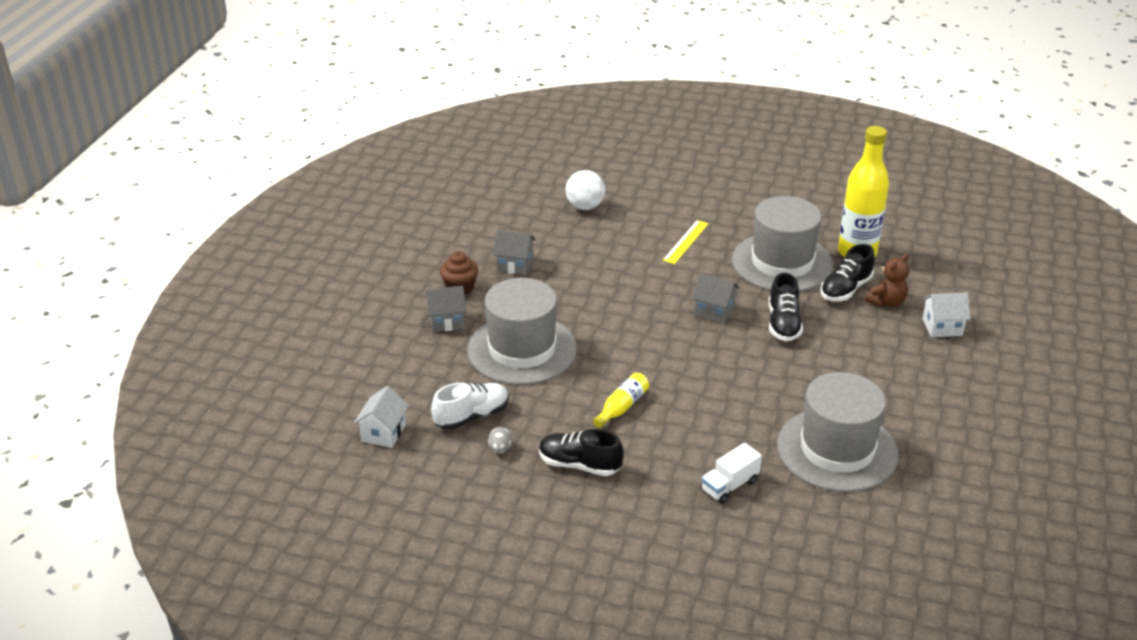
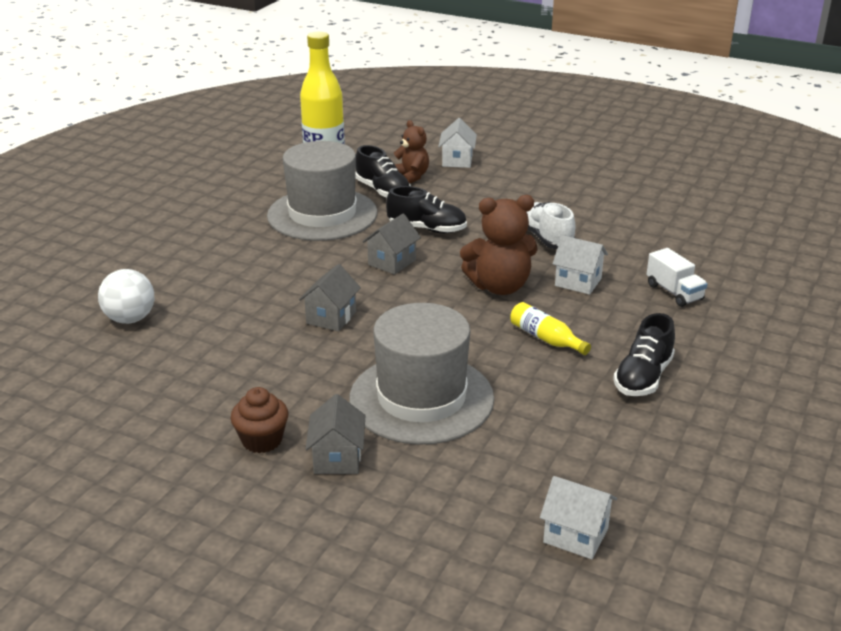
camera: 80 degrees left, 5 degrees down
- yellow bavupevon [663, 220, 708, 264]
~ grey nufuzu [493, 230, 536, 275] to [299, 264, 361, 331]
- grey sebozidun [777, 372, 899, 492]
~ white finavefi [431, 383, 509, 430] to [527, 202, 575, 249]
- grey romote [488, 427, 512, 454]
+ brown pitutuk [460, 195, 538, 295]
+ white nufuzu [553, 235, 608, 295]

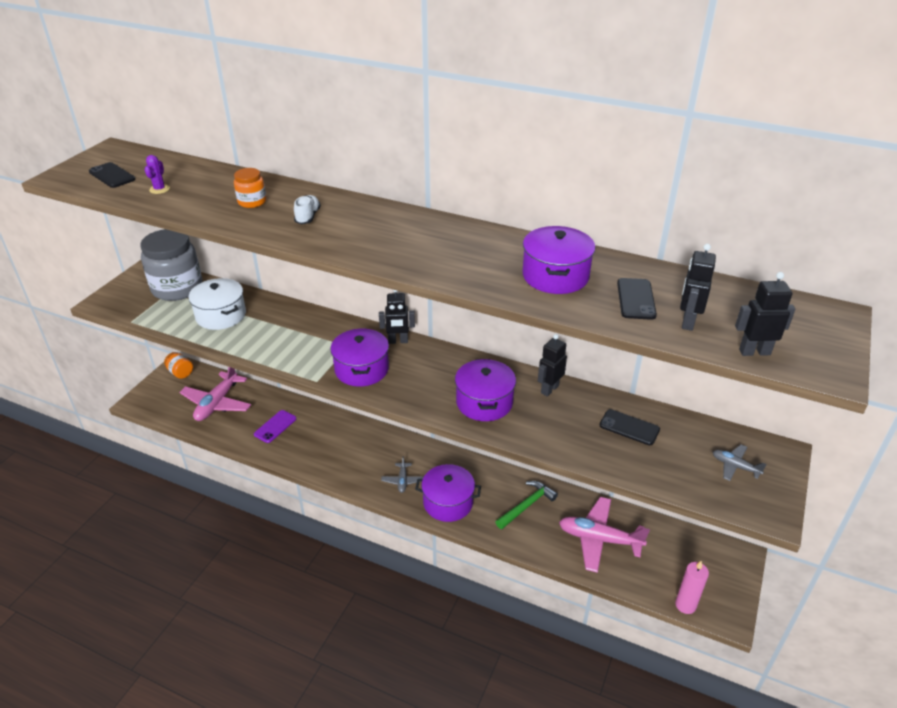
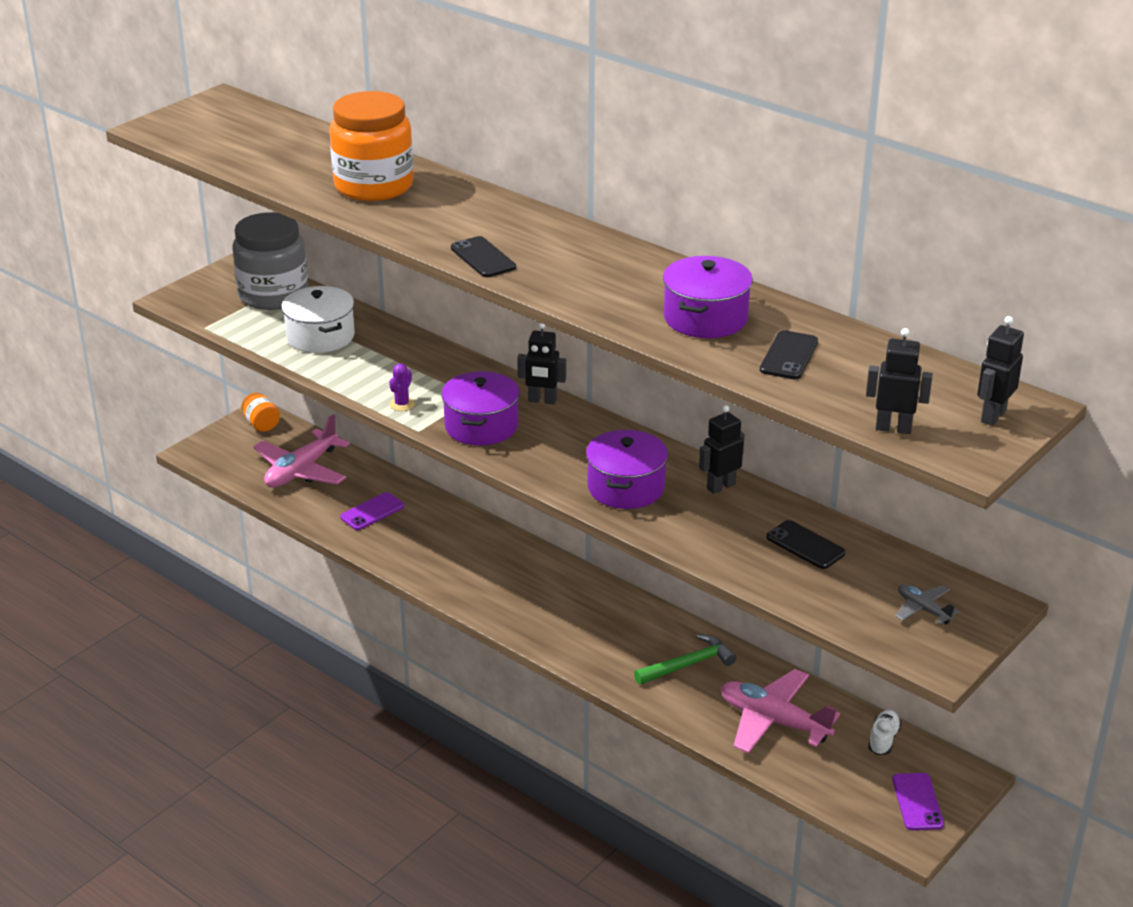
camera: 15 degrees right, 5 degrees down
~ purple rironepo [144, 155, 170, 194] to [389, 364, 415, 411]
~ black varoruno [89, 162, 135, 188] to [451, 236, 516, 277]
~ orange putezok [234, 168, 266, 208] = [329, 91, 414, 201] x2.16
~ white finavefi [294, 195, 321, 224] to [868, 710, 901, 755]
~ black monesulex [680, 244, 716, 331] to [977, 316, 1024, 426]
- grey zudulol [381, 456, 424, 493]
- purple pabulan [415, 464, 481, 522]
- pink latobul [675, 561, 709, 614]
+ purple varoruno [892, 773, 944, 831]

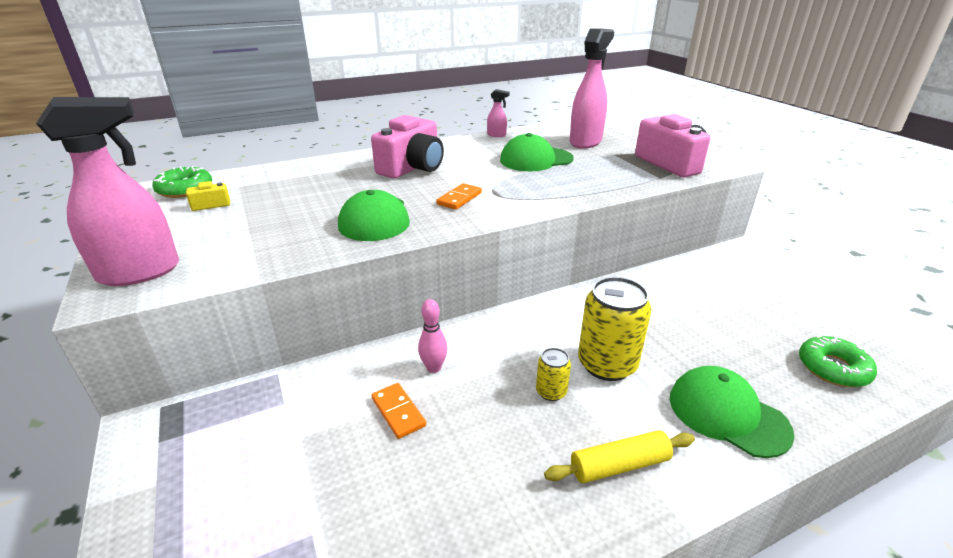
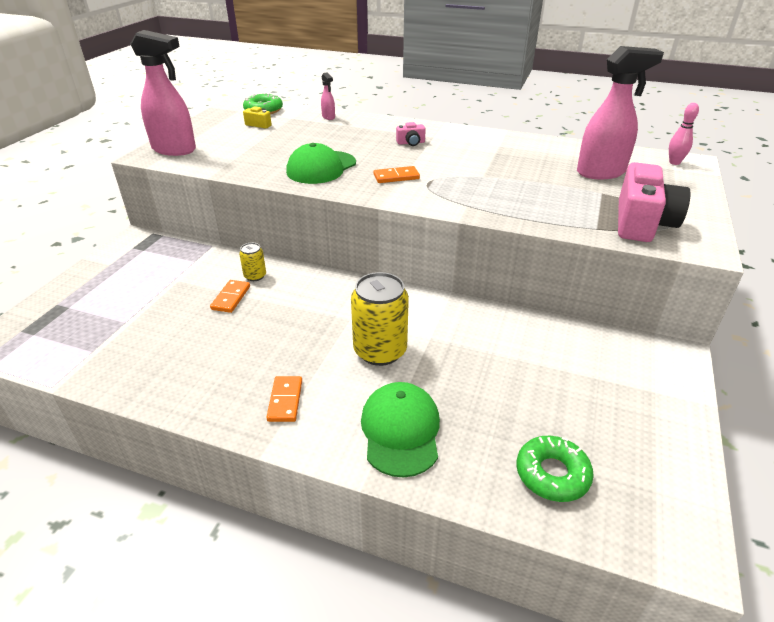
camera: 45 degrees right, 5 degrees up
~ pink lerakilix [487, 89, 510, 137] to [321, 73, 335, 120]
~ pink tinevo [371, 115, 444, 179] = [396, 122, 426, 146] x0.44
- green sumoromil [500, 133, 574, 171]
~ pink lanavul [418, 299, 447, 373] to [669, 103, 699, 165]
~ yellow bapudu [536, 348, 571, 401] to [239, 243, 266, 281]
~ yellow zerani [544, 430, 695, 483] to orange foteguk [266, 376, 302, 422]

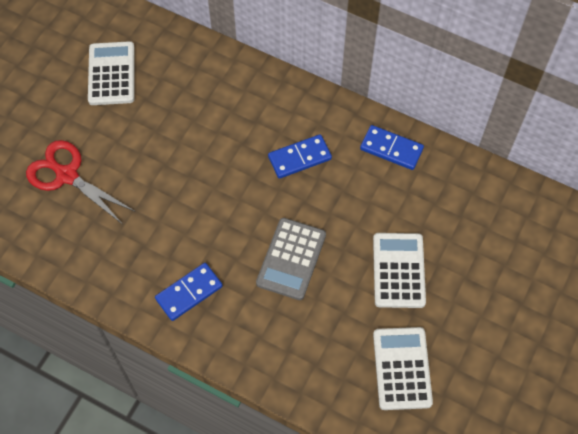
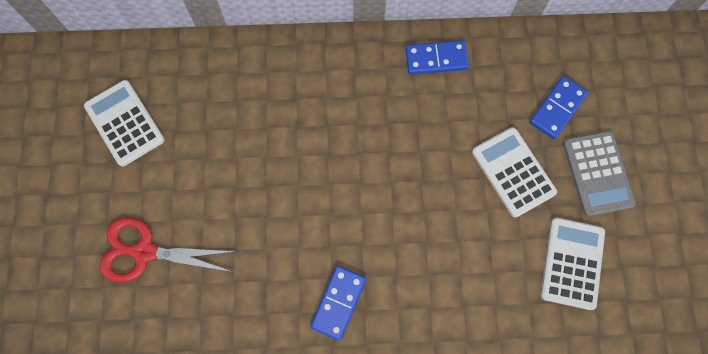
camera: 30 degrees left, 10 degrees up
~ blue foteguk [268, 134, 332, 179] to [529, 76, 588, 139]
~ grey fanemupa [256, 218, 326, 300] to [563, 131, 636, 216]
~ white fanemupa [373, 327, 433, 410] = [541, 217, 605, 310] 45 degrees clockwise

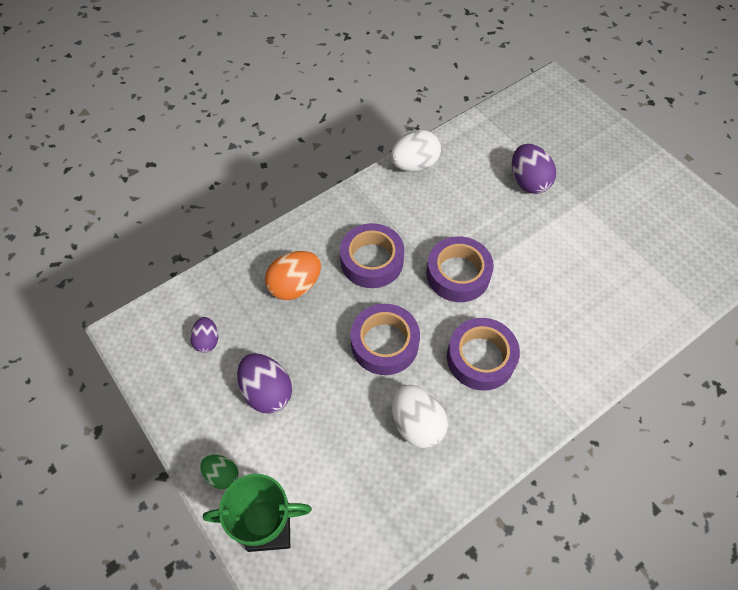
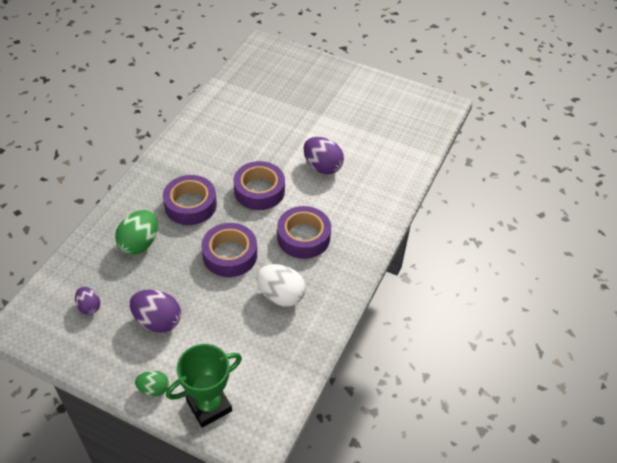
camera: 30 degrees left, 10 degrees down
- white romote [391, 130, 441, 172]
~ purple romote [512, 144, 556, 194] to [304, 137, 344, 174]
~ orange romote [265, 251, 321, 300] to green romote [115, 210, 158, 254]

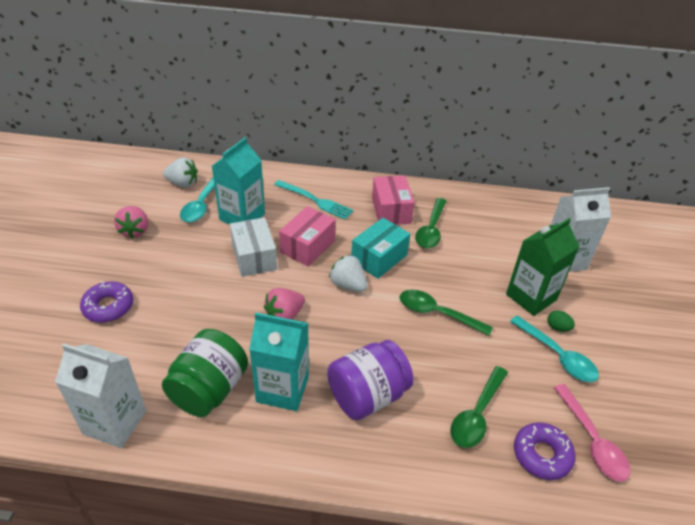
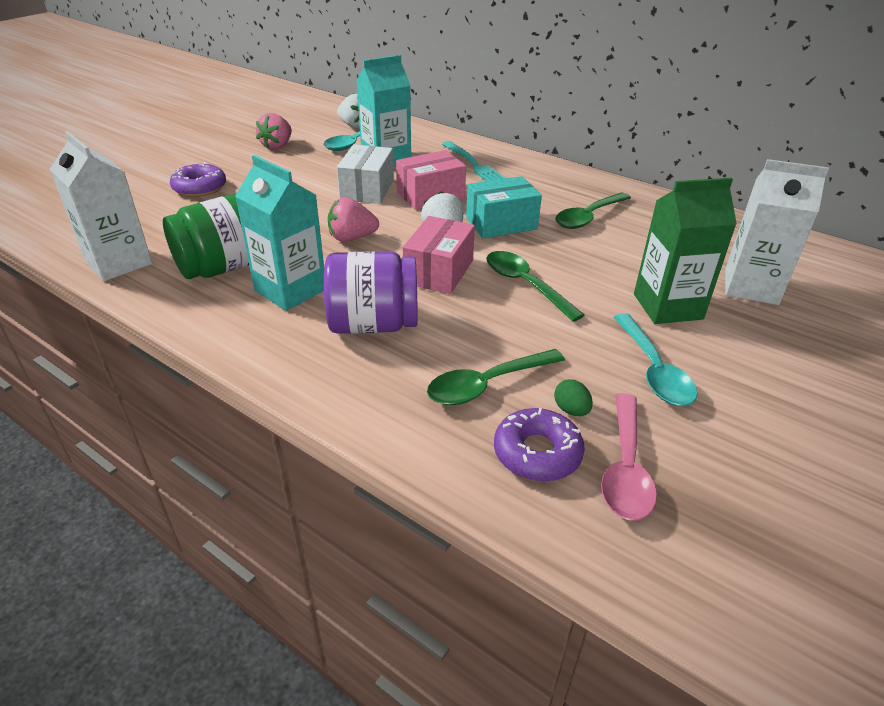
camera: 30 degrees right, 5 degrees down
~ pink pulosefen [372, 176, 415, 225] to [403, 216, 475, 294]
~ green romote [547, 311, 575, 332] to [554, 379, 593, 416]

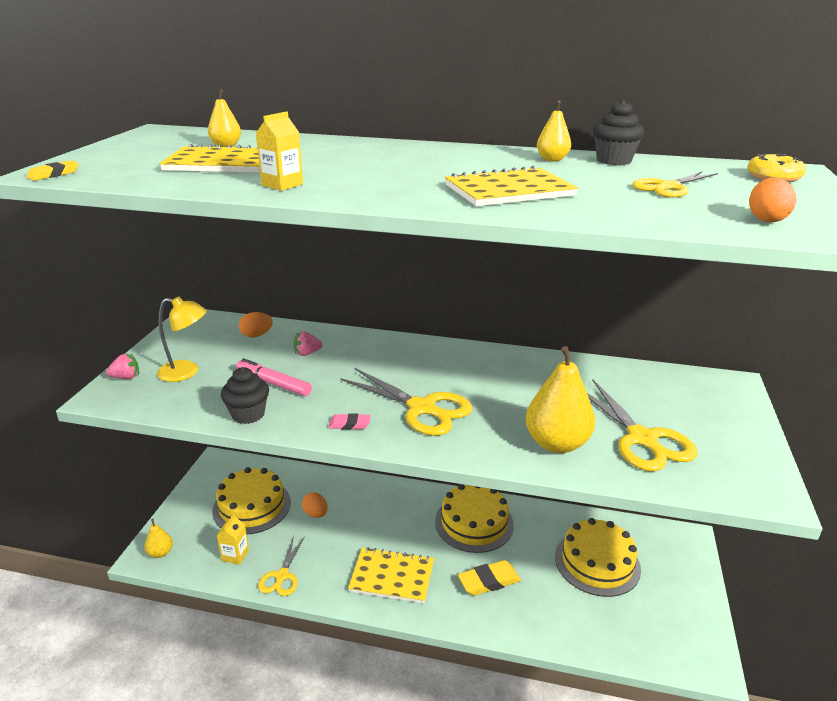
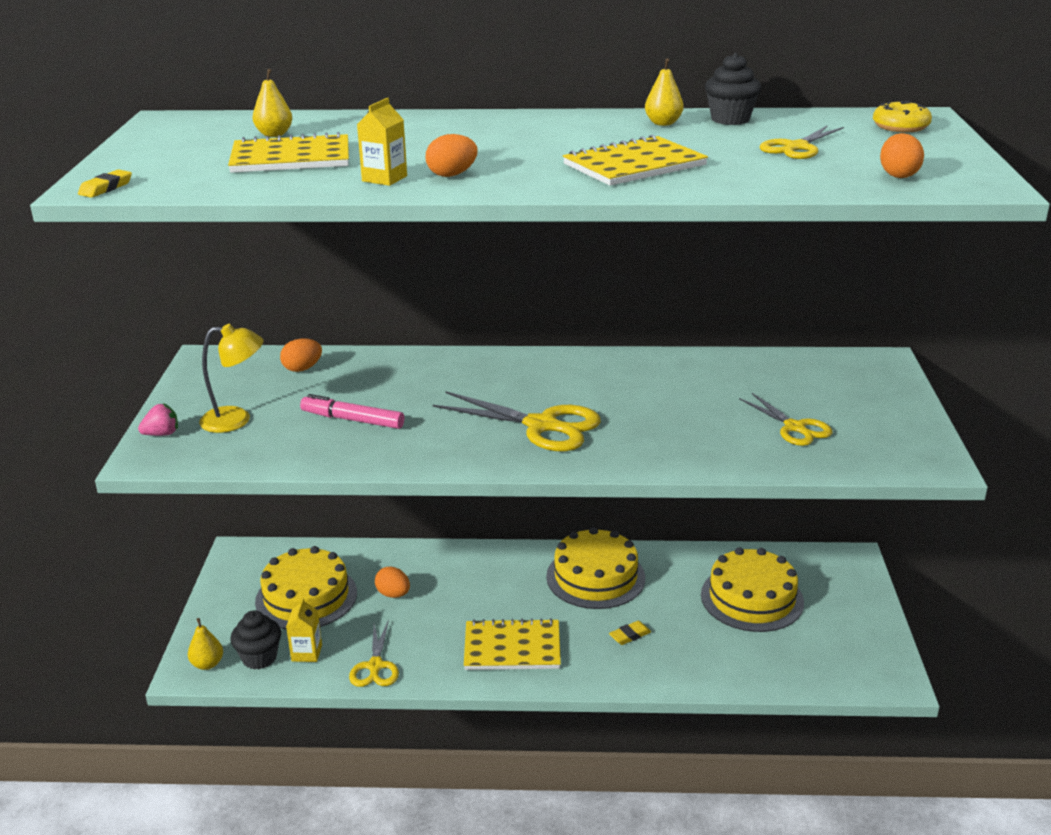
camera: 10 degrees left, 0 degrees up
- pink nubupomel [294, 332, 323, 356]
- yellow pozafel [525, 346, 595, 453]
~ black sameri [221, 367, 269, 424] to [230, 610, 281, 670]
~ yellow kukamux [587, 379, 698, 471] = [739, 393, 833, 446] x0.62
- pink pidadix [328, 413, 371, 430]
~ yellow pidadix [458, 560, 521, 596] = [609, 621, 651, 645] x0.56
+ orange romote [426, 134, 478, 177]

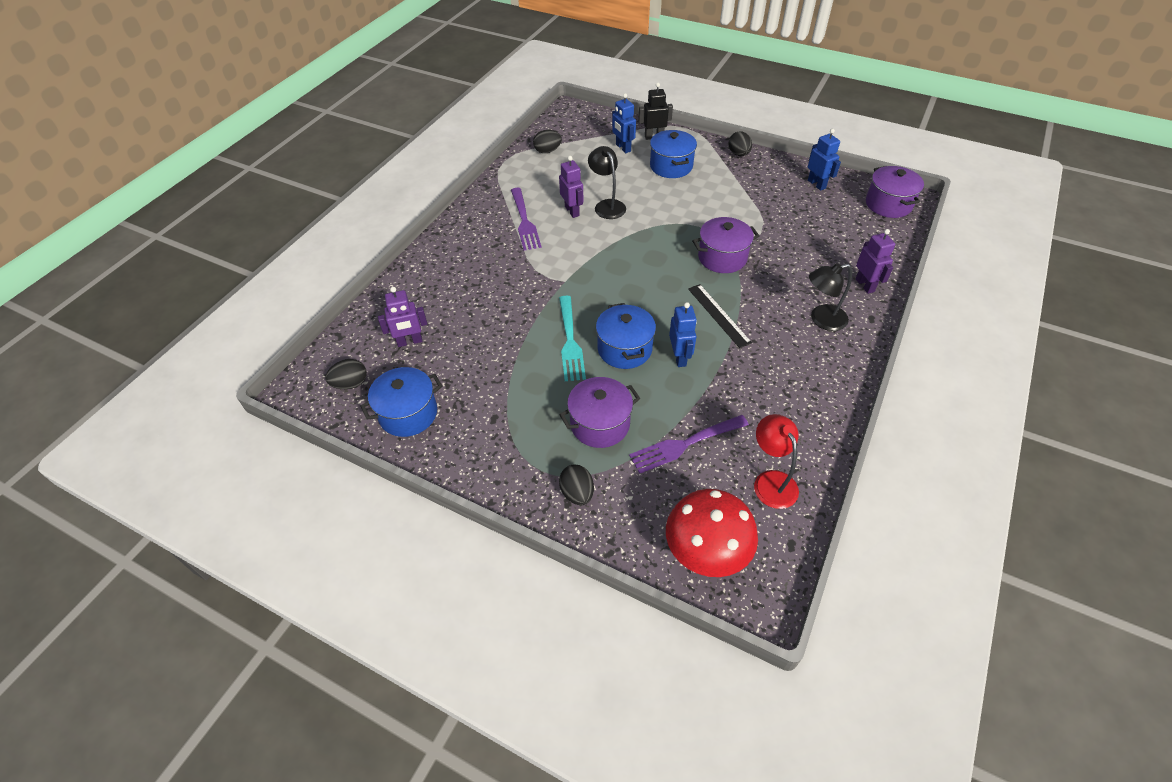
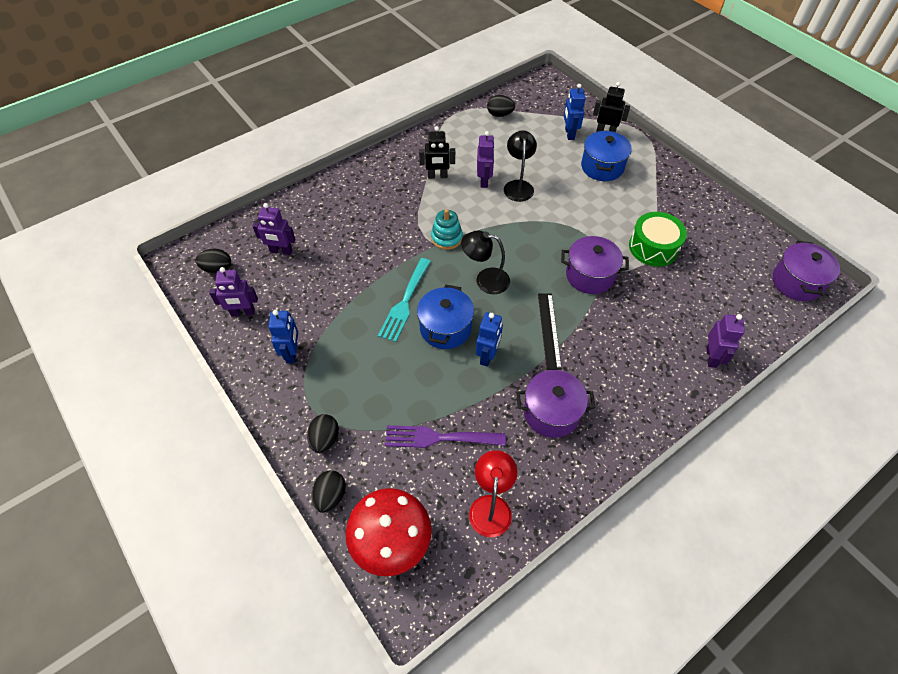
camera: 25 degrees right, 5 degrees up
~ blue monesulex [808, 129, 841, 191] to [268, 310, 298, 364]
~ black romote [728, 131, 752, 156] to [312, 470, 346, 513]
~ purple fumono [511, 188, 542, 251] to black monesulex [419, 126, 455, 179]
~ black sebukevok [809, 263, 852, 331] to [461, 230, 510, 294]
~ blue pabulan [360, 367, 442, 437] to purple monesulex [209, 267, 258, 316]
~ purple pabulan [559, 377, 640, 448] to [516, 370, 595, 438]
+ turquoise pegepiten [431, 209, 463, 250]
+ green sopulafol [629, 212, 687, 267]

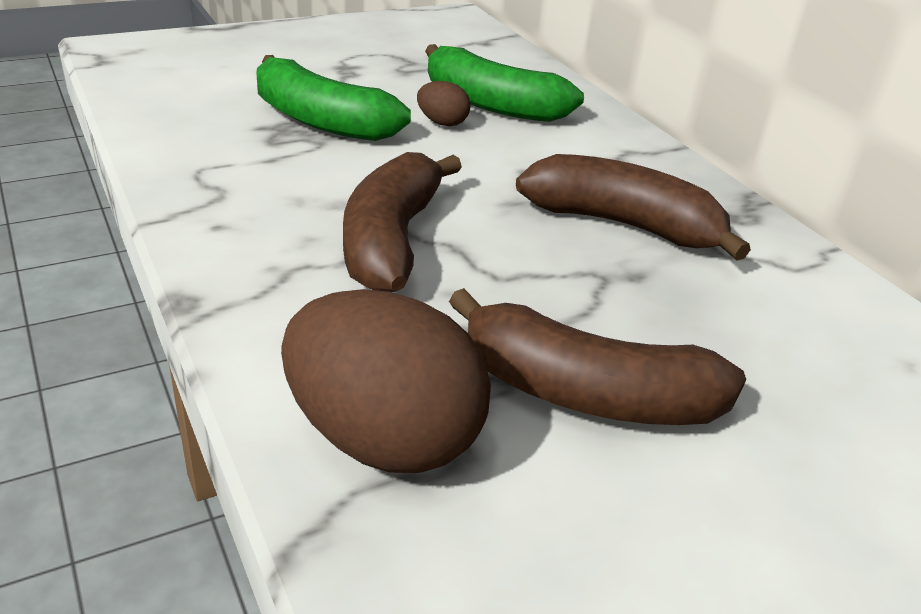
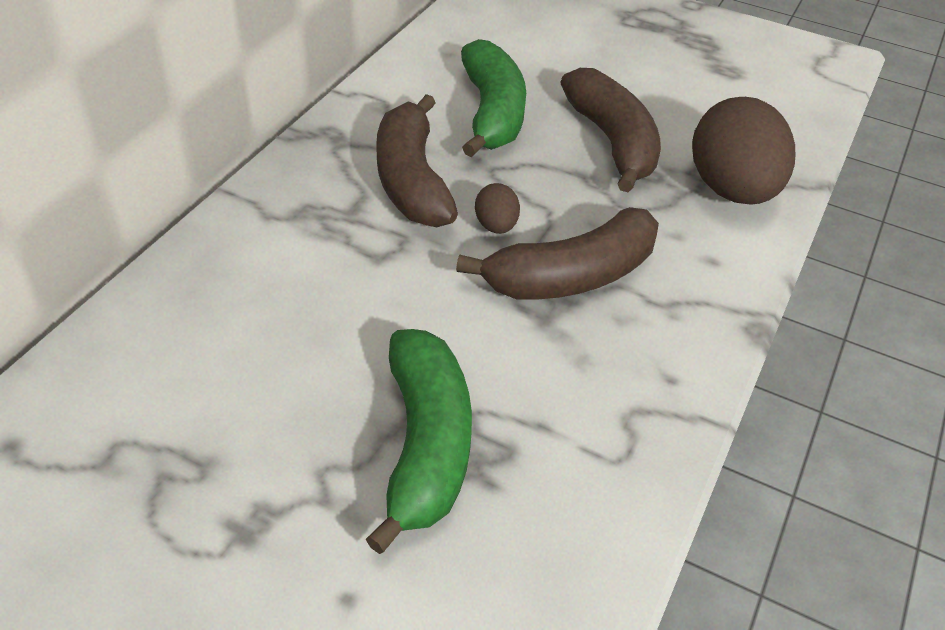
camera: 125 degrees left, 10 degrees up
~ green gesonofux [425, 44, 584, 122] to [461, 39, 526, 157]
~ brown romote [417, 81, 470, 126] to [475, 183, 520, 234]

